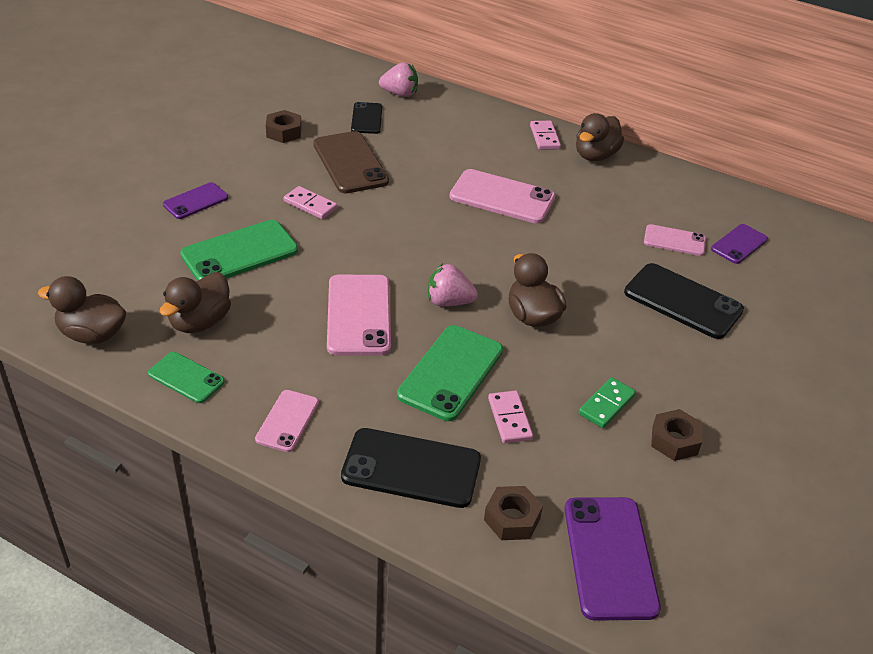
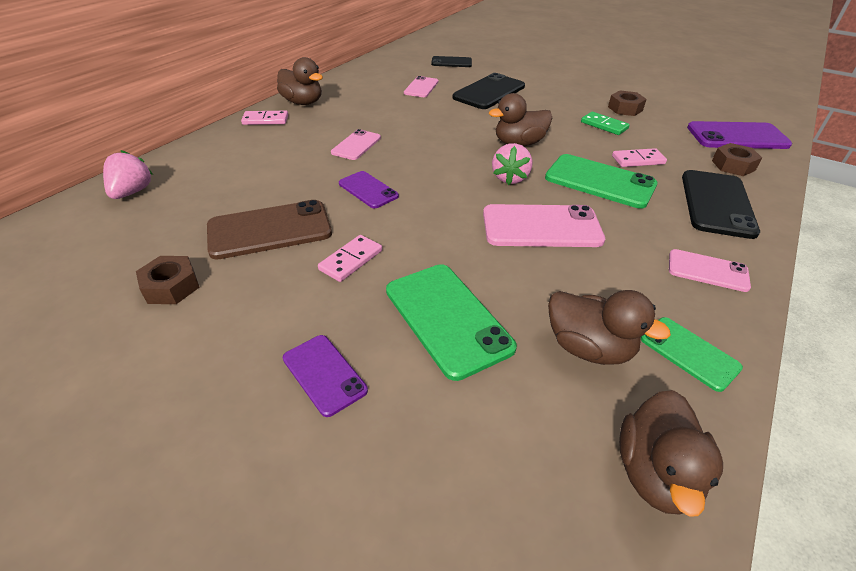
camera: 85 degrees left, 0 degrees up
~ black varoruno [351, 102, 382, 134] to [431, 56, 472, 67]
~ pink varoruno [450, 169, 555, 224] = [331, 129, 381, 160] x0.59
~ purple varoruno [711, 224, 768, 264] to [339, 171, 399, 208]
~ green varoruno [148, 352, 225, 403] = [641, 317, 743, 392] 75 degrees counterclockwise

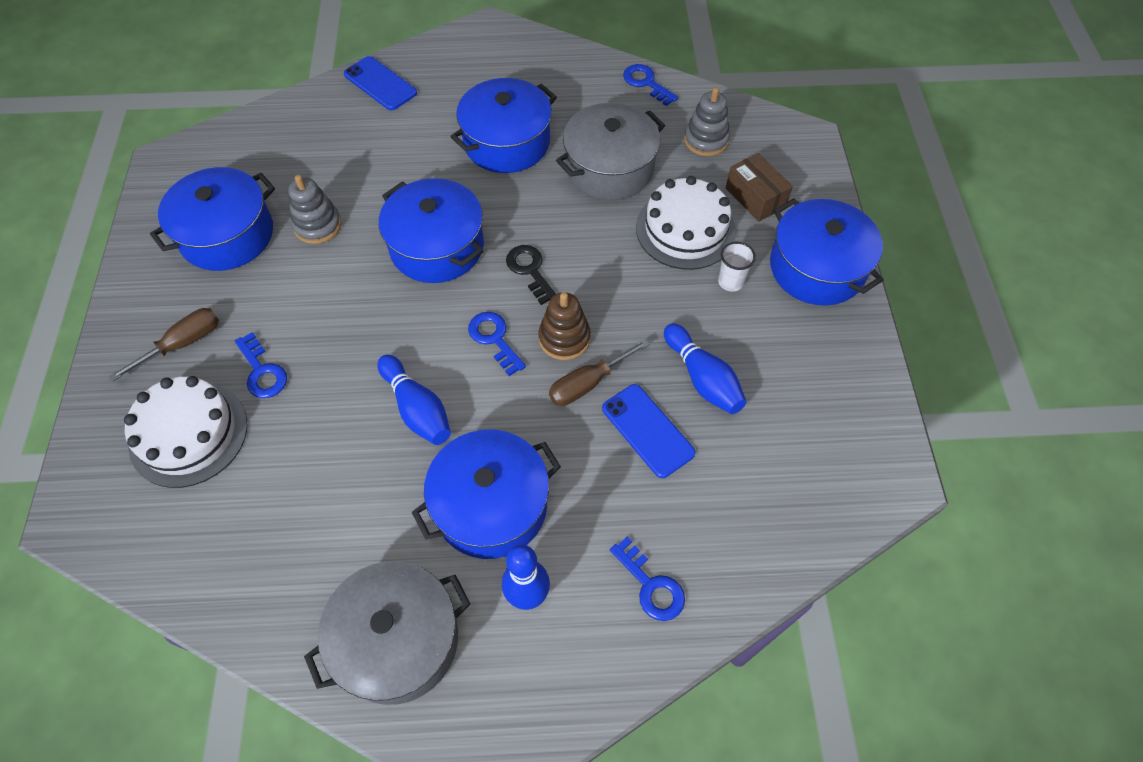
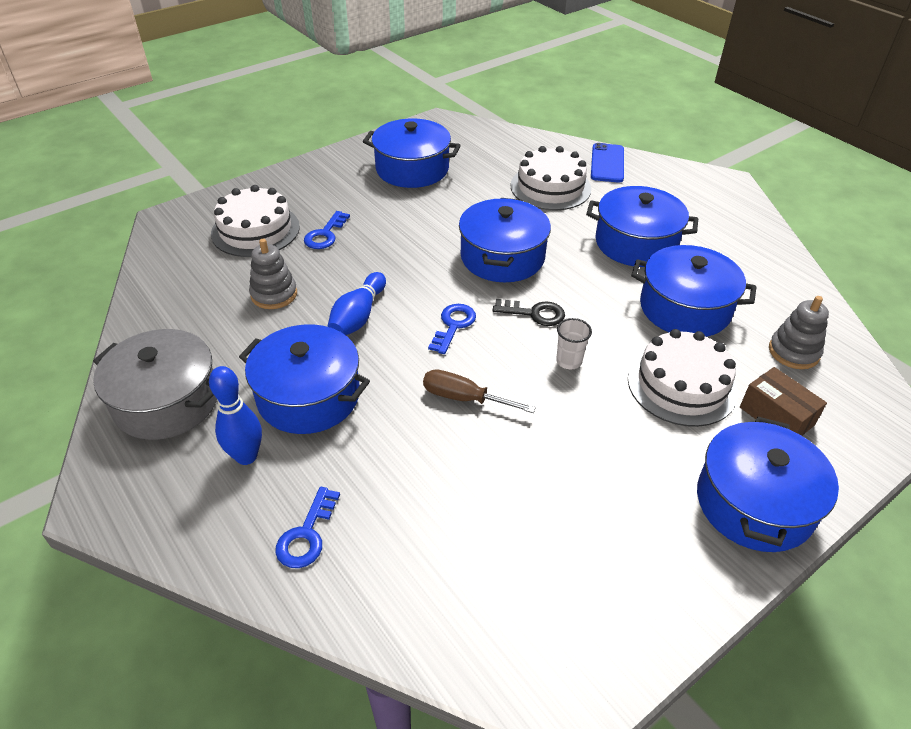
camera: 55 degrees right, 15 degrees down
- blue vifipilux [623, 64, 678, 106]
~ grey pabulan [556, 103, 665, 200] to blue pabulan [631, 245, 756, 337]
~ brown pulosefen [726, 153, 793, 222] = [740, 367, 827, 436] 60 degrees counterclockwise
~ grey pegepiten [288, 175, 342, 244] to [249, 239, 297, 309]
~ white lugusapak [718, 242, 756, 292] to [556, 318, 592, 369]
~ black vifipilux [506, 245, 556, 305] = [493, 299, 565, 326] 75 degrees clockwise
- brown pegepiten [538, 292, 591, 360]
- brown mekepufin [109, 308, 219, 382]
- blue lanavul [664, 323, 746, 414]
- blue varoruno [602, 384, 696, 478]
+ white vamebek [511, 146, 591, 210]

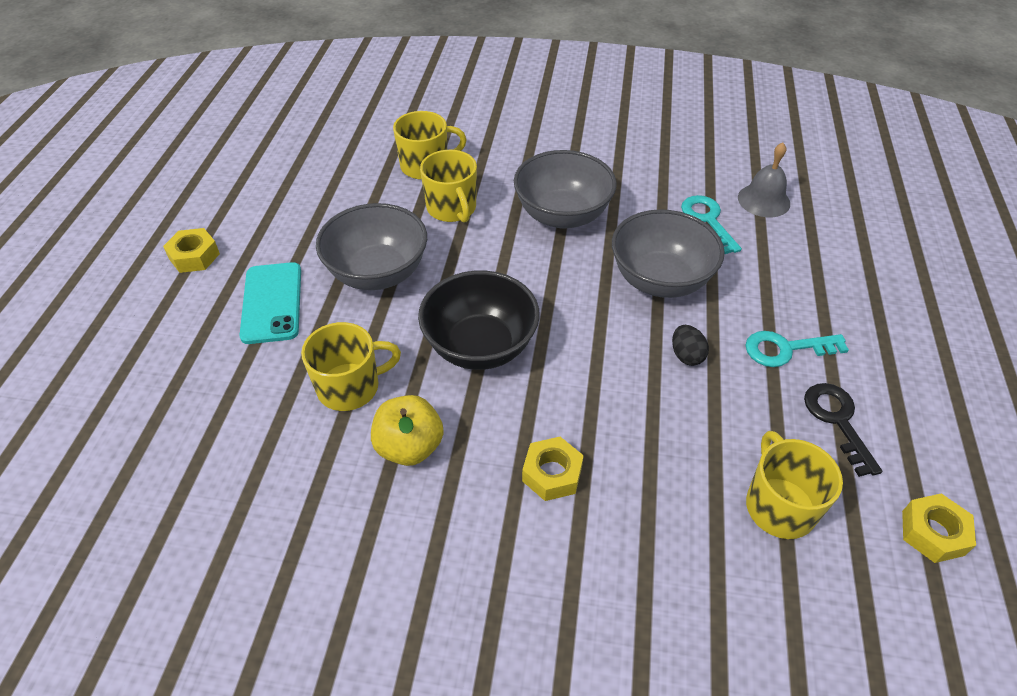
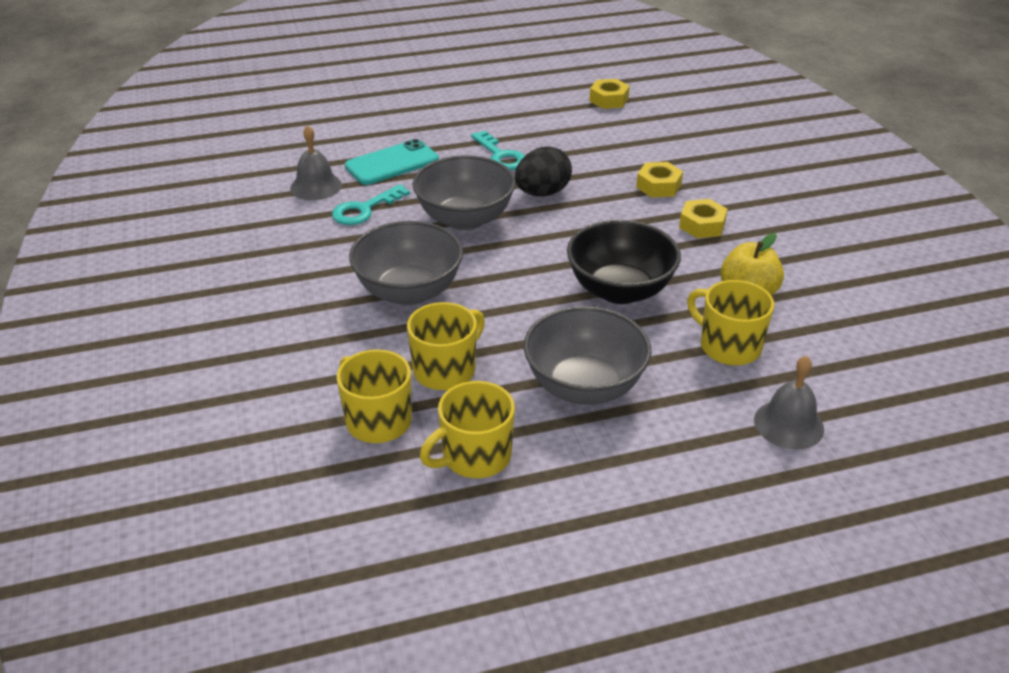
camera: 115 degrees left, 10 degrees down
~ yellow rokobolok [163, 228, 220, 273] to [636, 162, 683, 197]
~ turquoise varoruno [240, 262, 301, 344] to [345, 139, 439, 185]
~ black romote [672, 325, 709, 366] = [515, 147, 572, 196] x1.73
- black vifipilux [804, 383, 882, 477]
~ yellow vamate [746, 431, 843, 539] to [420, 381, 515, 478]
+ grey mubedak [754, 356, 824, 450]

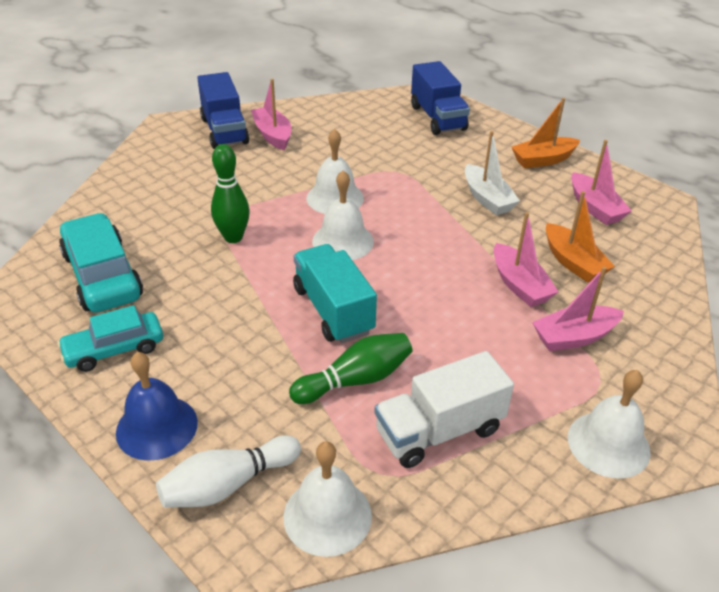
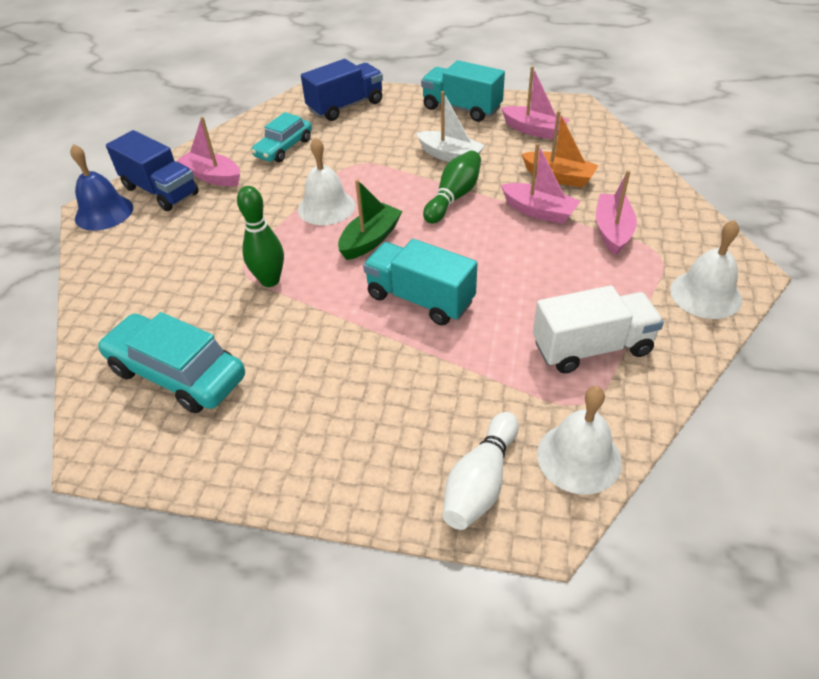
camera: 30 degrees left, 5 degrees up
~ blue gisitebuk [411, 61, 470, 135] = [301, 59, 383, 121] 75 degrees counterclockwise
~ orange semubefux [512, 98, 580, 168] to turquoise gisitebuk [421, 60, 505, 122]
~ white mubedak [312, 170, 374, 260] to green semubefux [338, 179, 403, 260]
~ pink semubefux [532, 267, 624, 351] = [596, 170, 637, 255] 150 degrees clockwise
~ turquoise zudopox [57, 305, 163, 372] to [251, 112, 312, 162]
~ green lanavul [289, 333, 412, 404] to [423, 150, 481, 224]
~ white gisitebuk [374, 351, 514, 468] = [533, 285, 664, 373] 135 degrees counterclockwise
~ blue mubedak [116, 352, 198, 461] to [70, 144, 133, 231]

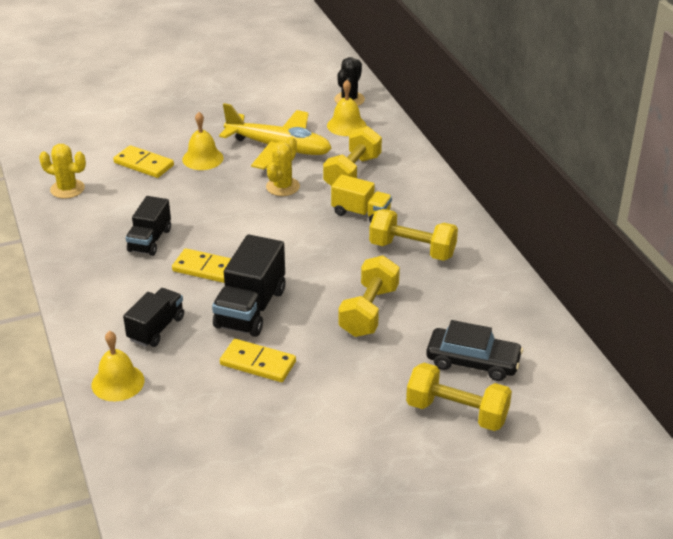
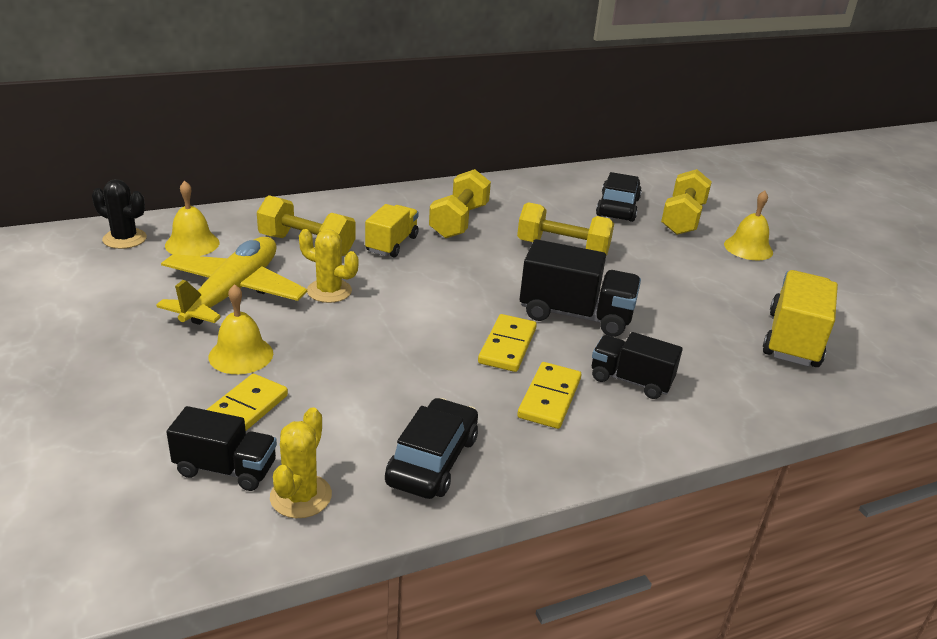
camera: 95 degrees left, 5 degrees down
~ black gisitebuk [126, 196, 171, 256] to [167, 406, 277, 491]
~ yellow mubedak [92, 331, 145, 401] to [724, 191, 773, 261]
~ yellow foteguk [220, 339, 296, 382] to [517, 362, 581, 429]
+ yellow gisitebuk [763, 270, 838, 367]
+ black zudopox [385, 398, 478, 499]

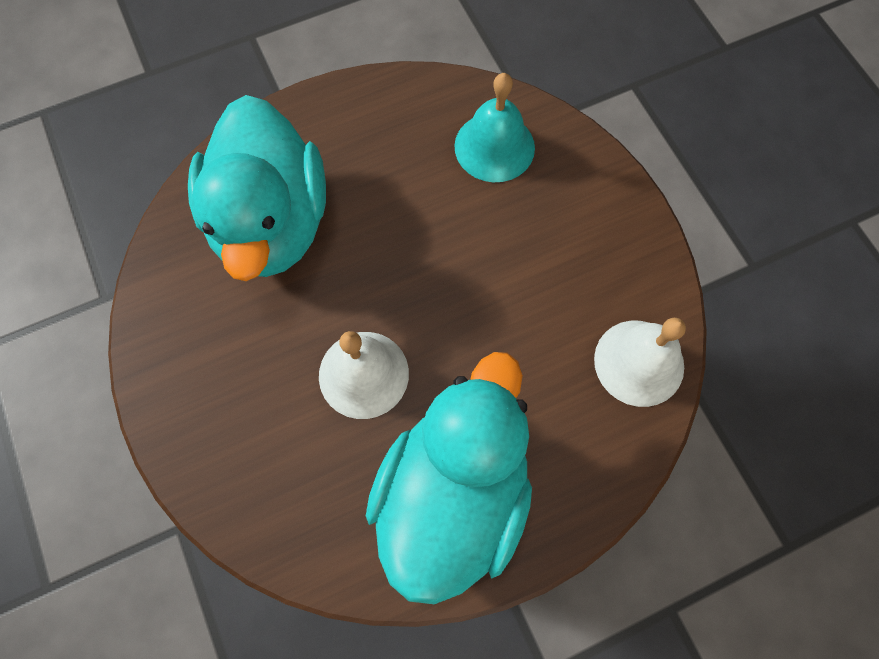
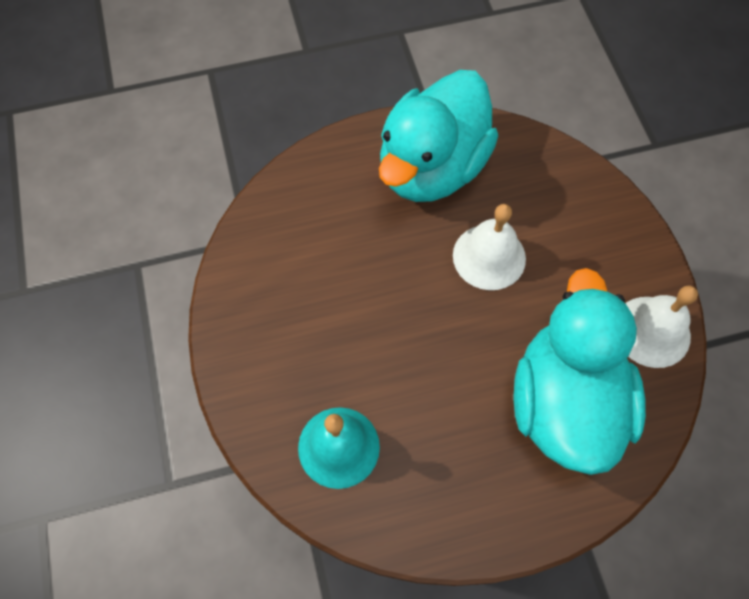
camera: 170 degrees left, 5 degrees down
~ white mubedak [594, 318, 686, 407] to [625, 285, 698, 368]

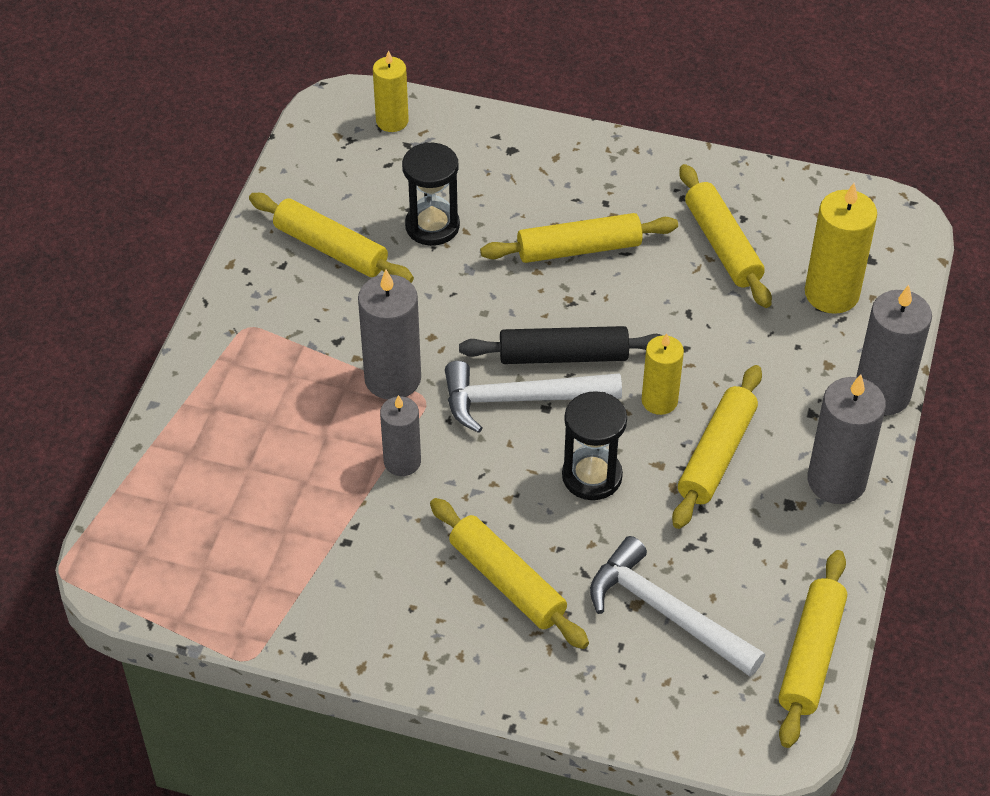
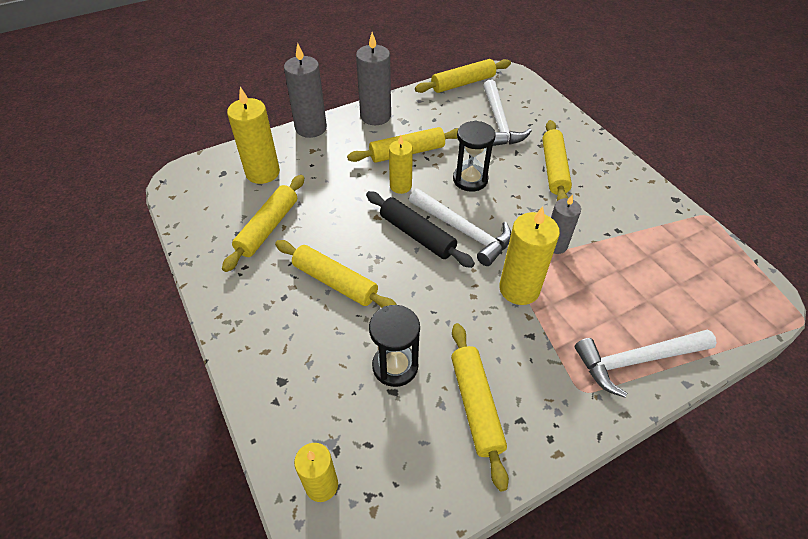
camera: 135 degrees left, 0 degrees up
~ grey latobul [358, 270, 421, 400] to yellow latobul [499, 207, 560, 305]
+ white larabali [575, 329, 717, 398]

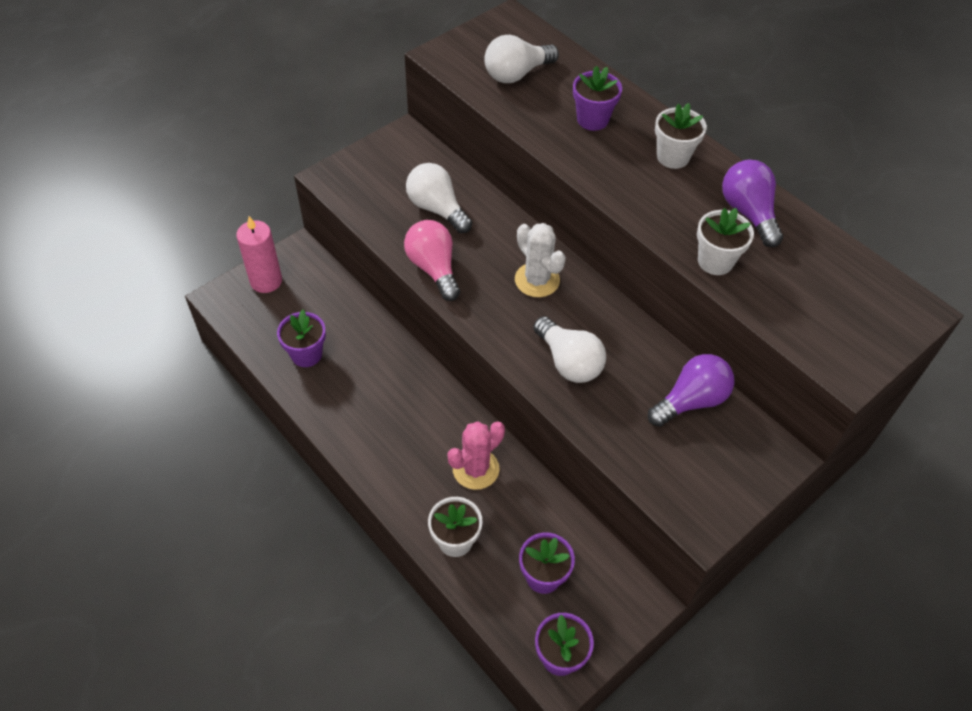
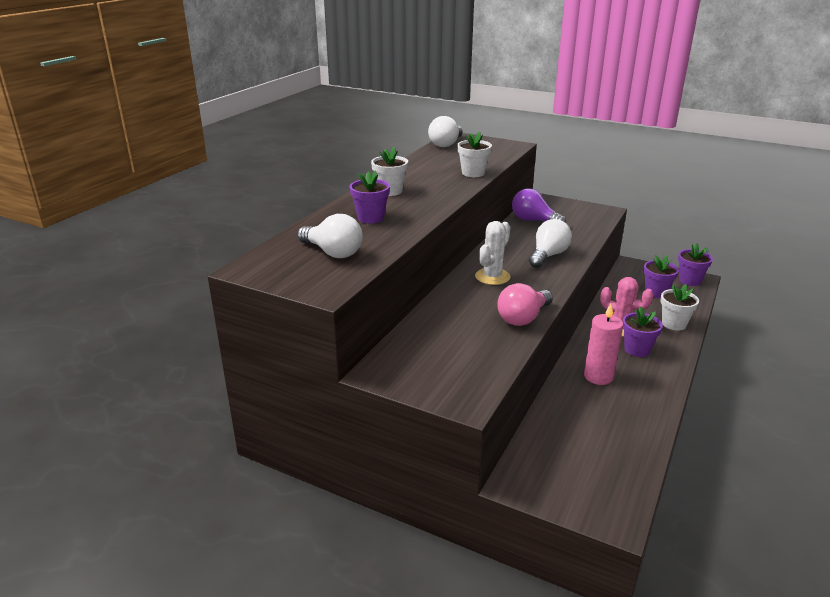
camera: 110 degrees left, 25 degrees down
- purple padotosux [722, 160, 783, 247]
~ white padotosux [406, 163, 472, 233] to [428, 116, 463, 147]
~ pink latobul [236, 216, 282, 293] to [584, 303, 623, 385]
~ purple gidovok [277, 310, 326, 367] to [623, 307, 663, 357]

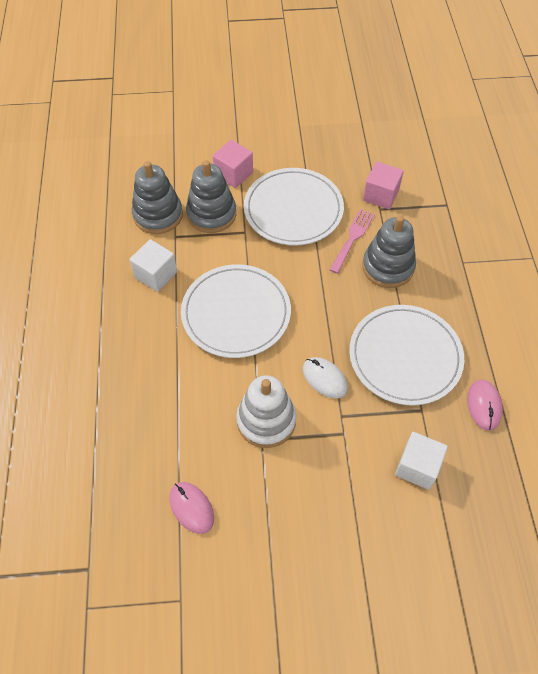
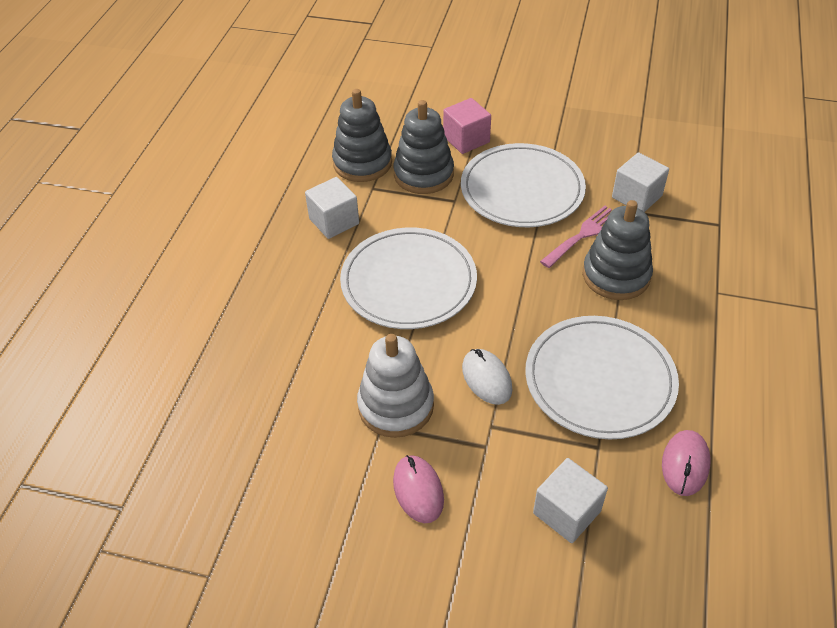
camera: 20 degrees right, 10 degrees down
~ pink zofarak [363, 162, 404, 209] to white zofarak [612, 152, 669, 212]
~ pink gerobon [169, 482, 214, 534] to [393, 455, 444, 523]

